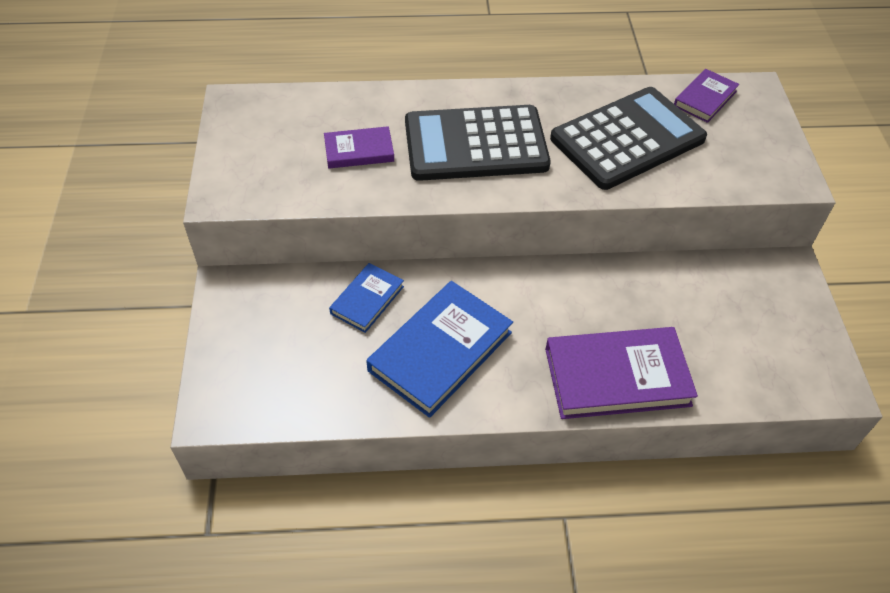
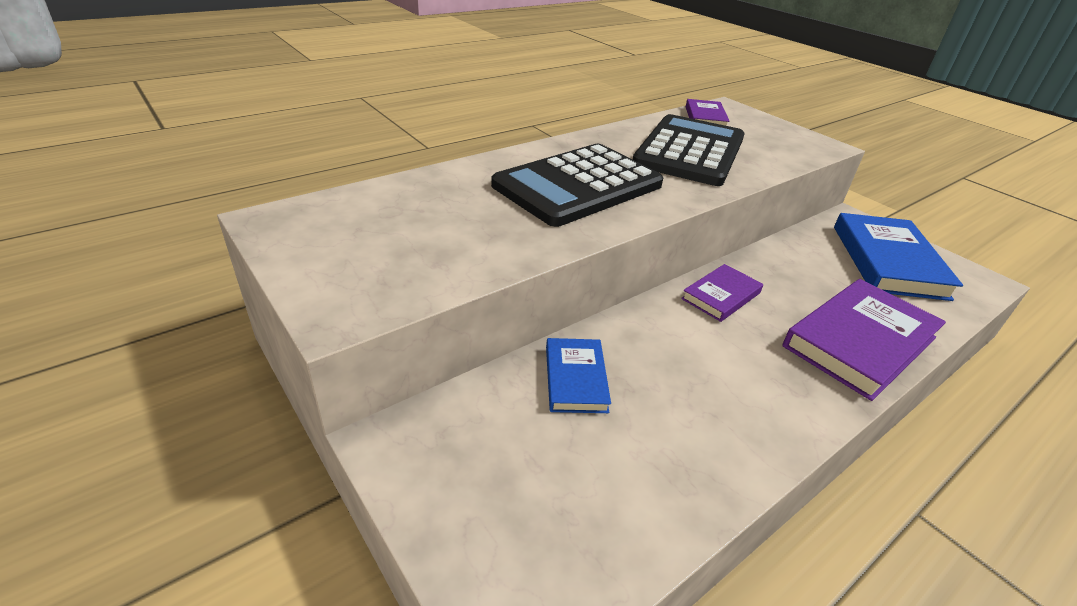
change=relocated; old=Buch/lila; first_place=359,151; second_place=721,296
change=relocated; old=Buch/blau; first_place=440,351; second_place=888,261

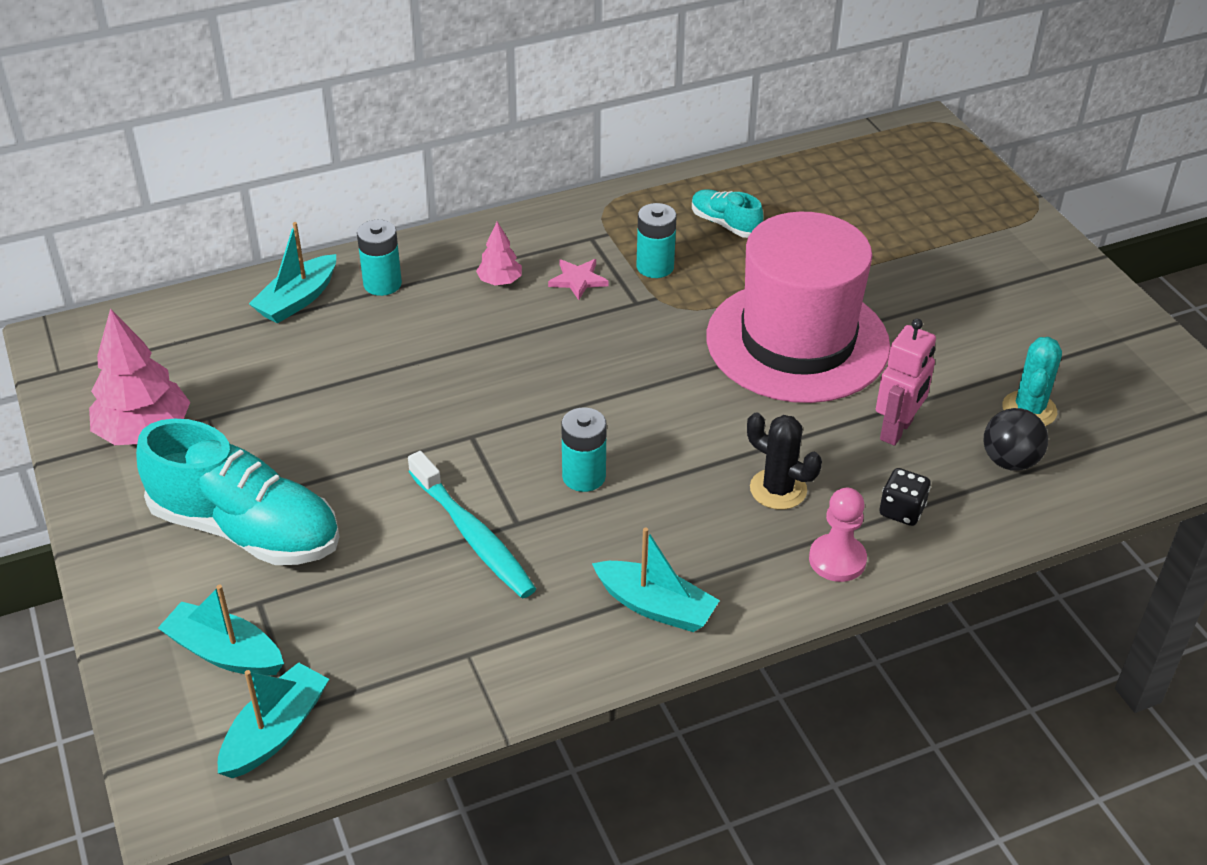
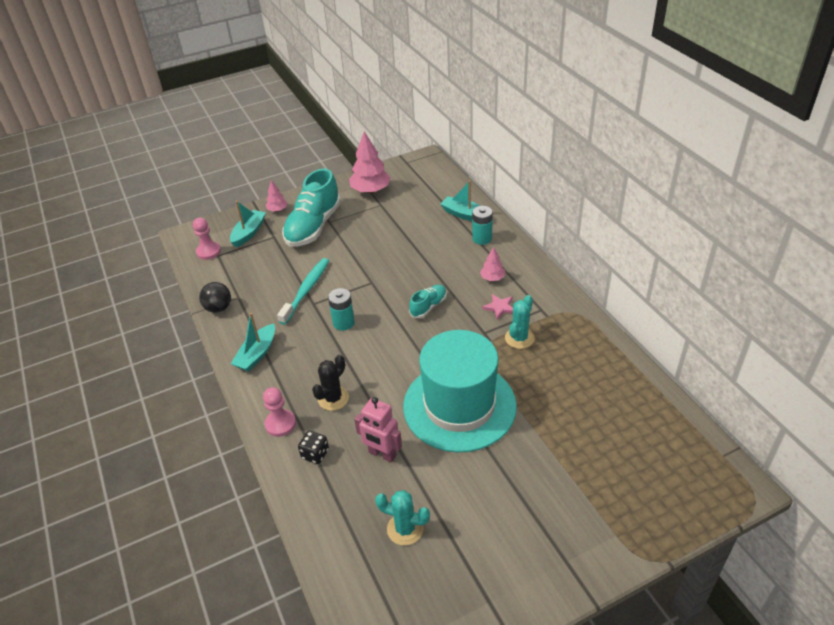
change=exchanged; old=Boot/türkis; new=Bauer/rosa; first_place=275,732; second_place=208,252
change=spun; old=Zahnbürste/türkis; first_place=473,535; second_place=306,290; degrees=150
change=exchanged; old=Batterie/türkis; new=Kaktus/türkis; first_place=655,267; second_place=519,338
change=relocated; old=Schuh/türkis; first_place=725,224; second_place=428,306
change=colour; old=Hut/rosa; new=Hut/türkis; first_place=797,341; second_place=459,406
change=relocated; old=Ball/schwarz; first_place=1009,461; second_place=218,308
change=appeared; new=Baum/rosa; second_place=277,210

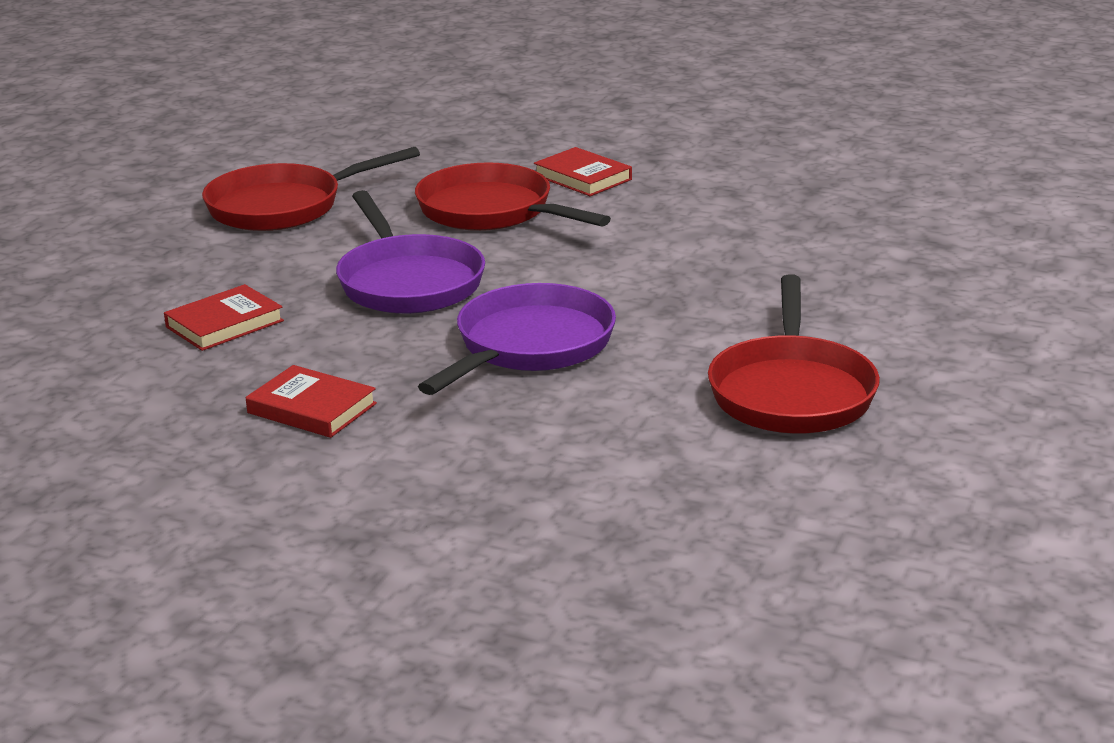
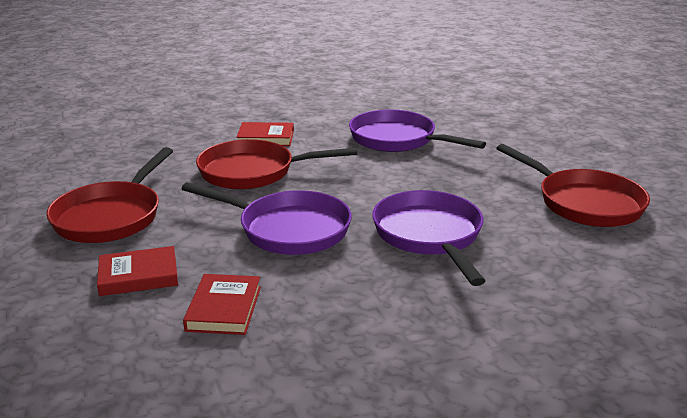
change=relocated; old=Buch/rot; first_place=312,408; second_place=138,276
change=appeared; new=Pfanne/lila; second_place=397,139

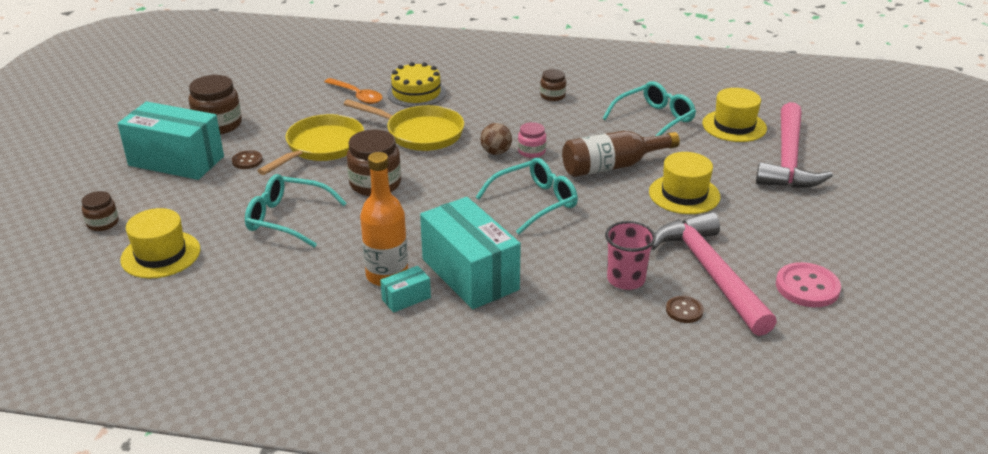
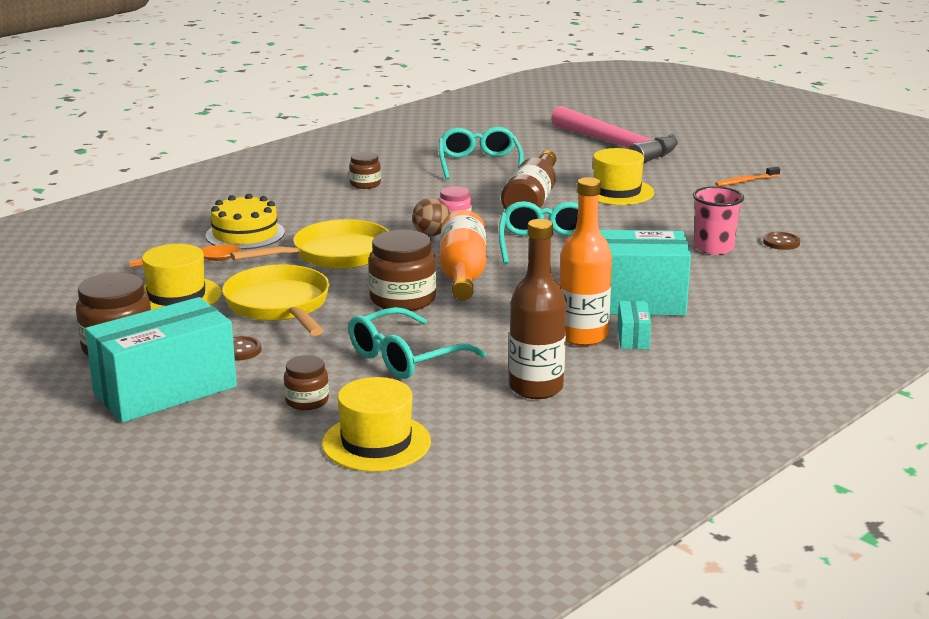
change=relocated; old=Einmachglas/braun; first_place=103,223; second_place=307,401
change=missing; old=Hammer/rosa; first_place=710,273
change=relocated; old=Hut/gelb; first_place=734,126; second_place=176,296
change=missing; old=Knopf/rosa; first_place=807,287
change=appeared; new=Flasche/orange; second_place=462,274
change=appeared; new=Flasche/braun; second_place=536,388
change=appeared; new=Zahnbürste/orange; second_place=746,181

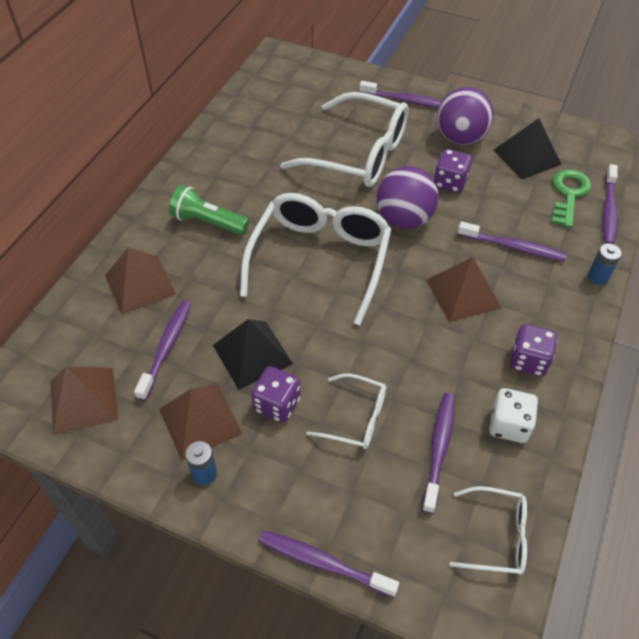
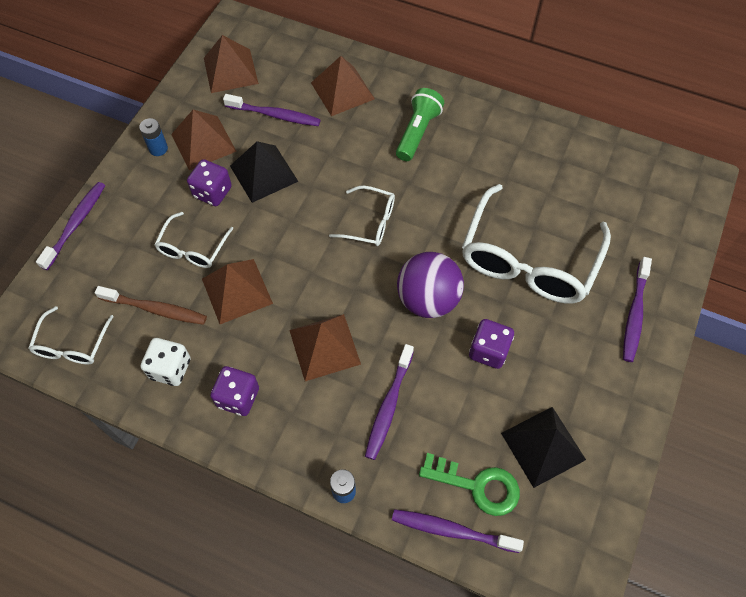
change=size; old=Brille/weiß; first_place=320,260; second_place=369,222; factor=0.5
change=colour; old=Zahnbürste/lila; new=Zahnbürste/braun; first_place=439,449; second_place=155,309
change=missing; old=Ball/lila; first_place=460,138
change=appeared; new=Pyramide/braun; second_place=237,291

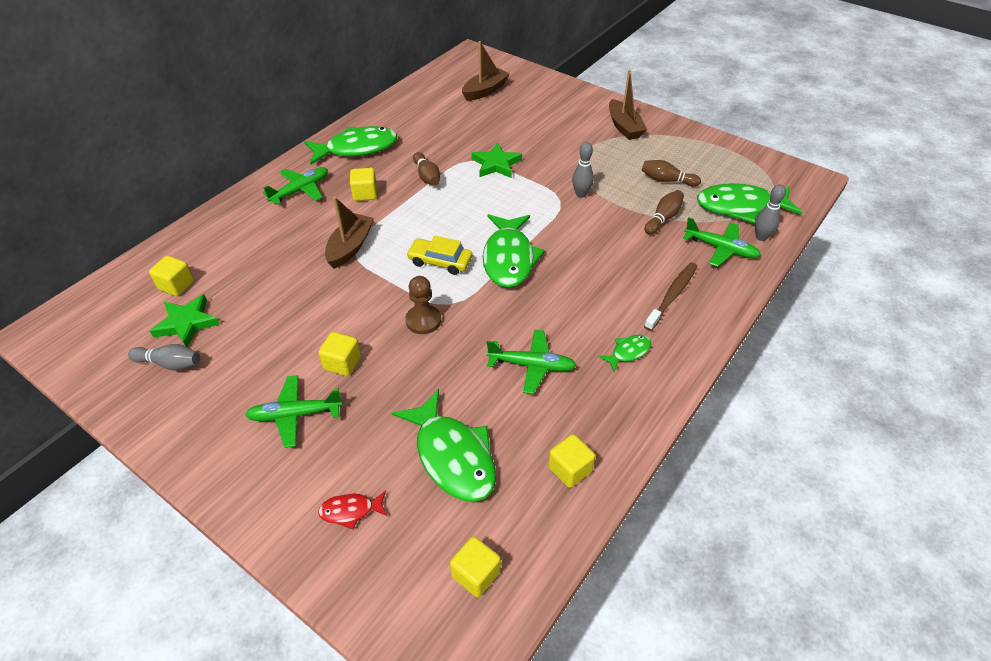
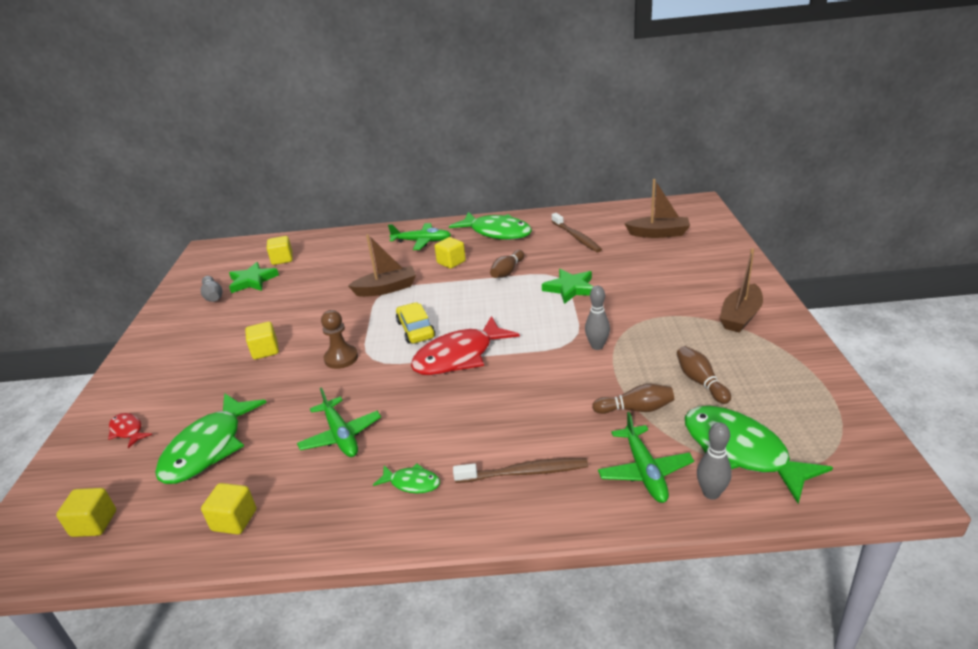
change=missing; old=Flugzeug/grün; first_place=295,414
change=colour; old=Fisch/grün; new=Fisch/rot; first_place=509,258; second_place=459,356
change=appeared; new=Zahnbürste/braun; second_place=576,237

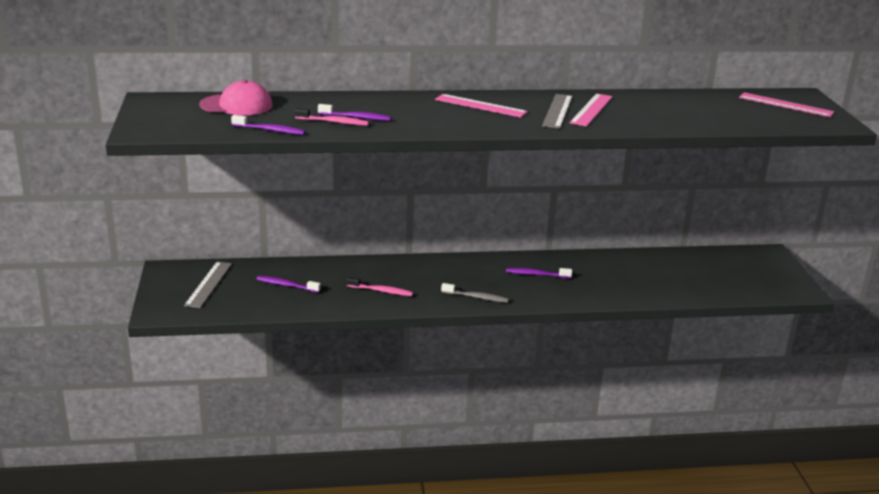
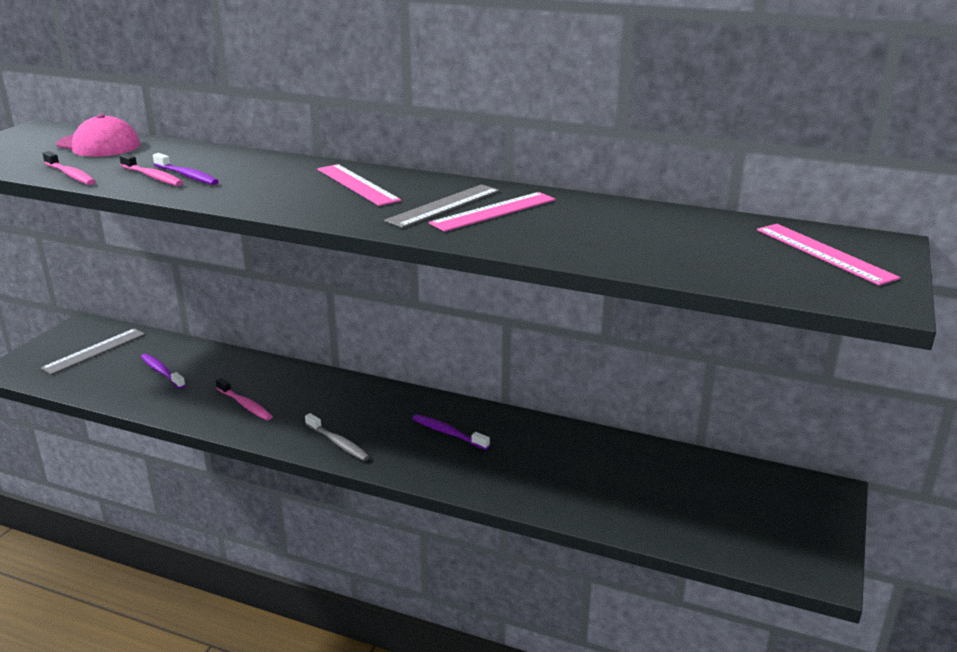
change=colour; old=Zahnbürste/lila; new=Zahnbürste/rosa; first_place=270,130; second_place=70,175

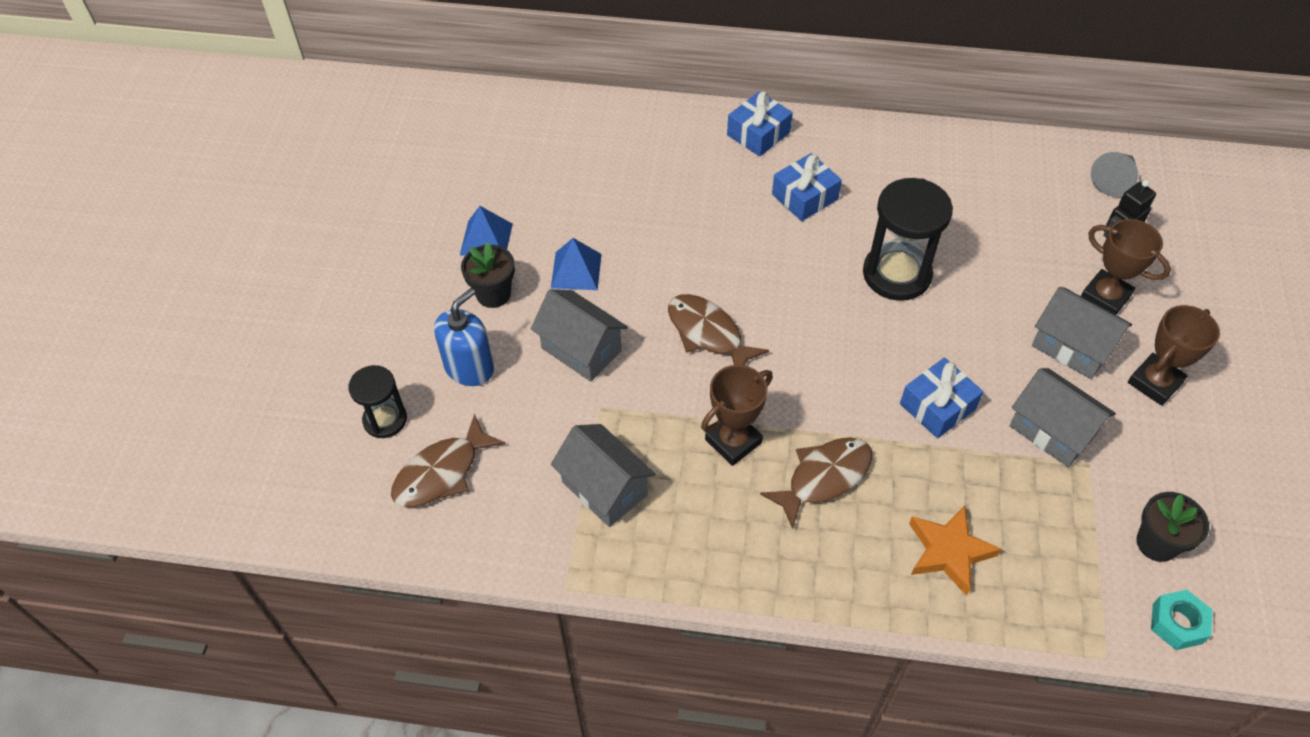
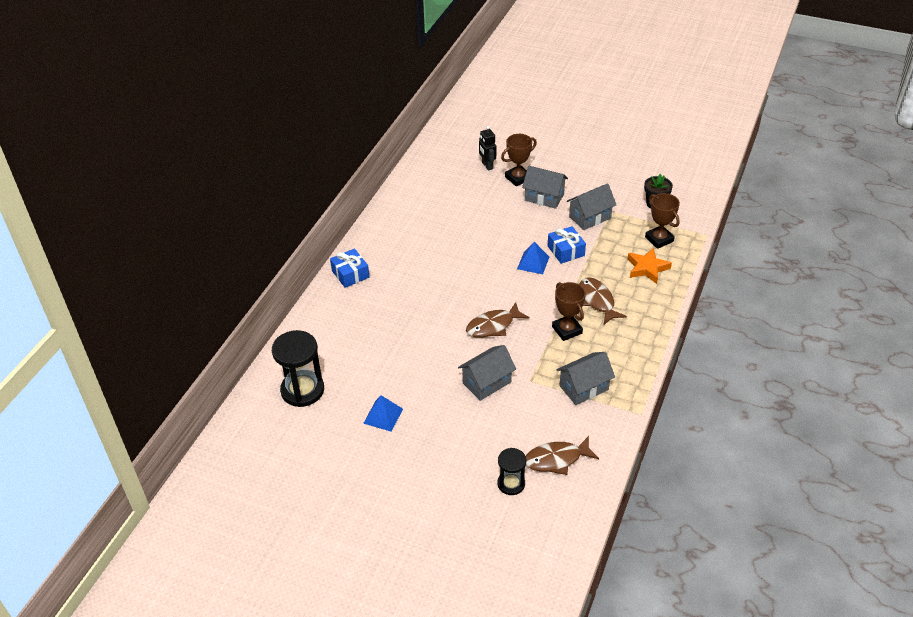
change=spun; old=Fisch/braun; first_place=441,473; second_place=556,459; degrees=105
change=missing; old=Seifenspender/blau; first_place=469,367
change=missing; old=Blumentopf/schwarz; first_place=493,294
change=relocated; old=Pyramide/blau; first_place=576,271; second_place=533,262
change=missing; old=Geschenk/blau; first_place=804,197
change=relocated; old=Sanduhr/schwarz; first_place=896,274; second_place=302,390
change=spun; old=Haus/grau; first_place=1072,347; second_place=544,197; degrees=60
change=missing; old=Kegel/grau; first_place=1114,180
change=relocated; old=Pokal/braun; first_place=1154,382; second_place=659,239
change=missing; old=Sechskantmutter/türkis; first_place=1177,623

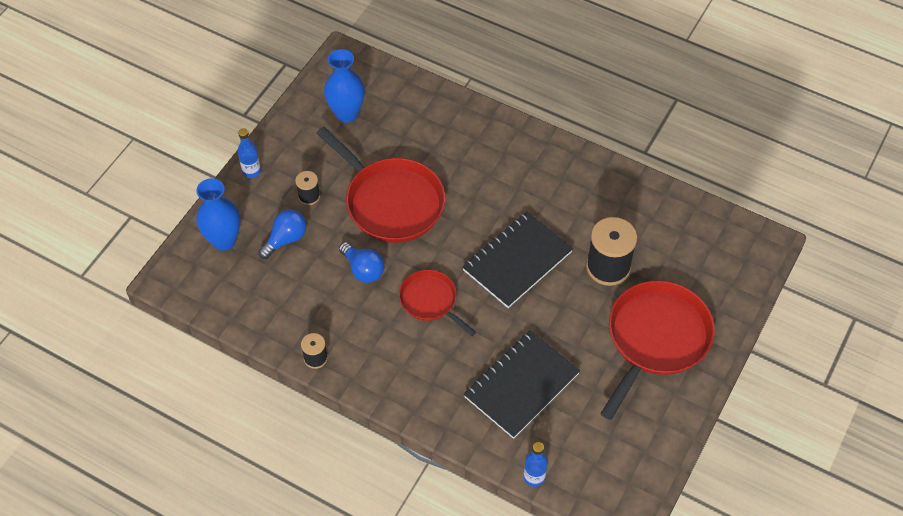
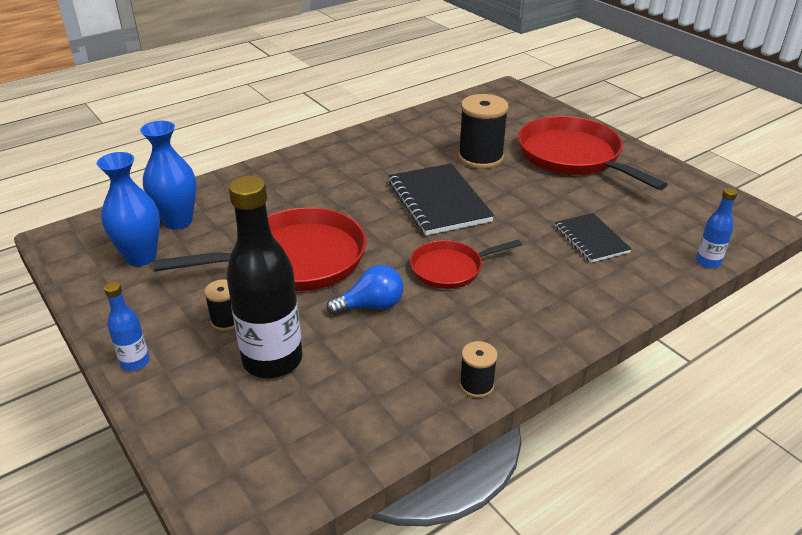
change=relocated; old=Vase/blau; first_place=224,240; second_place=178,221
change=exchanged; old=Glühbirne/blau; new=Flasche/schwarz; first_place=286,239; second_place=272,360
change=size; old=Notizbuch/schwarz; first_place=521,385; second_place=591,239; factor=0.6

